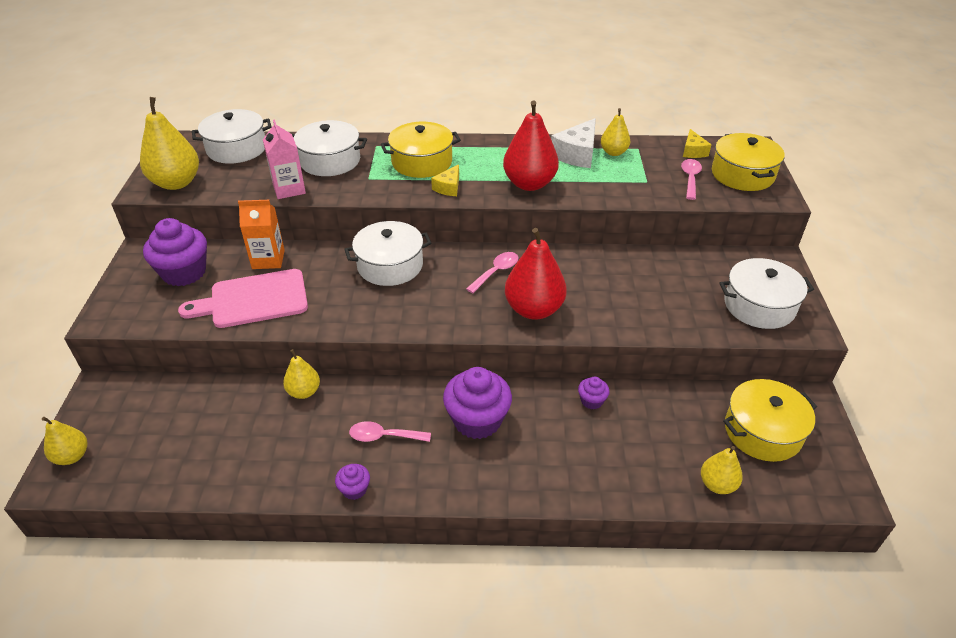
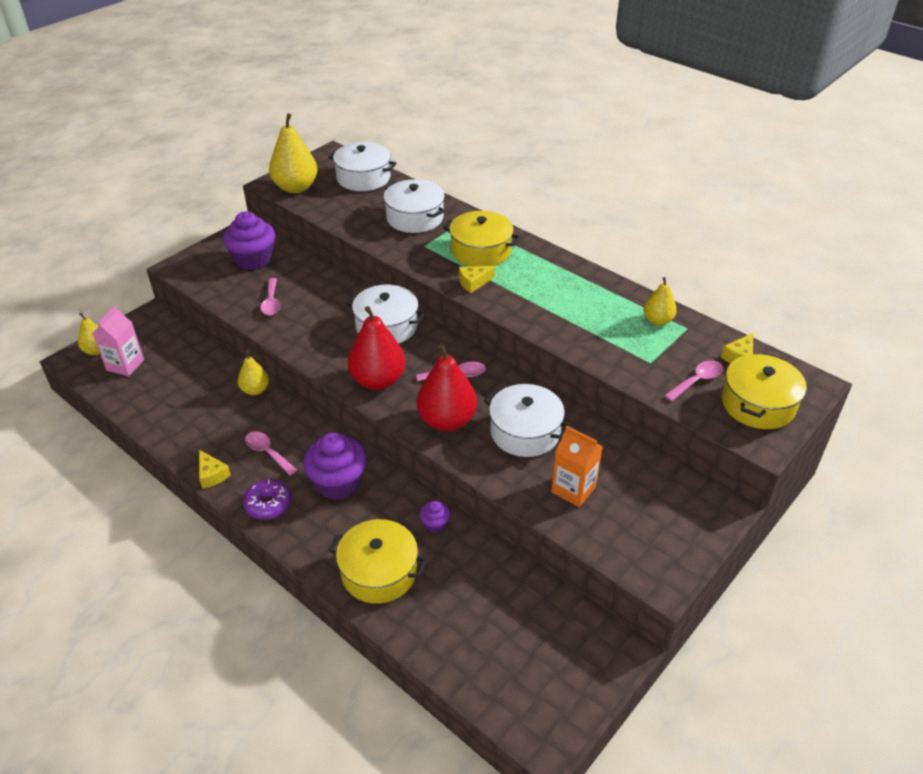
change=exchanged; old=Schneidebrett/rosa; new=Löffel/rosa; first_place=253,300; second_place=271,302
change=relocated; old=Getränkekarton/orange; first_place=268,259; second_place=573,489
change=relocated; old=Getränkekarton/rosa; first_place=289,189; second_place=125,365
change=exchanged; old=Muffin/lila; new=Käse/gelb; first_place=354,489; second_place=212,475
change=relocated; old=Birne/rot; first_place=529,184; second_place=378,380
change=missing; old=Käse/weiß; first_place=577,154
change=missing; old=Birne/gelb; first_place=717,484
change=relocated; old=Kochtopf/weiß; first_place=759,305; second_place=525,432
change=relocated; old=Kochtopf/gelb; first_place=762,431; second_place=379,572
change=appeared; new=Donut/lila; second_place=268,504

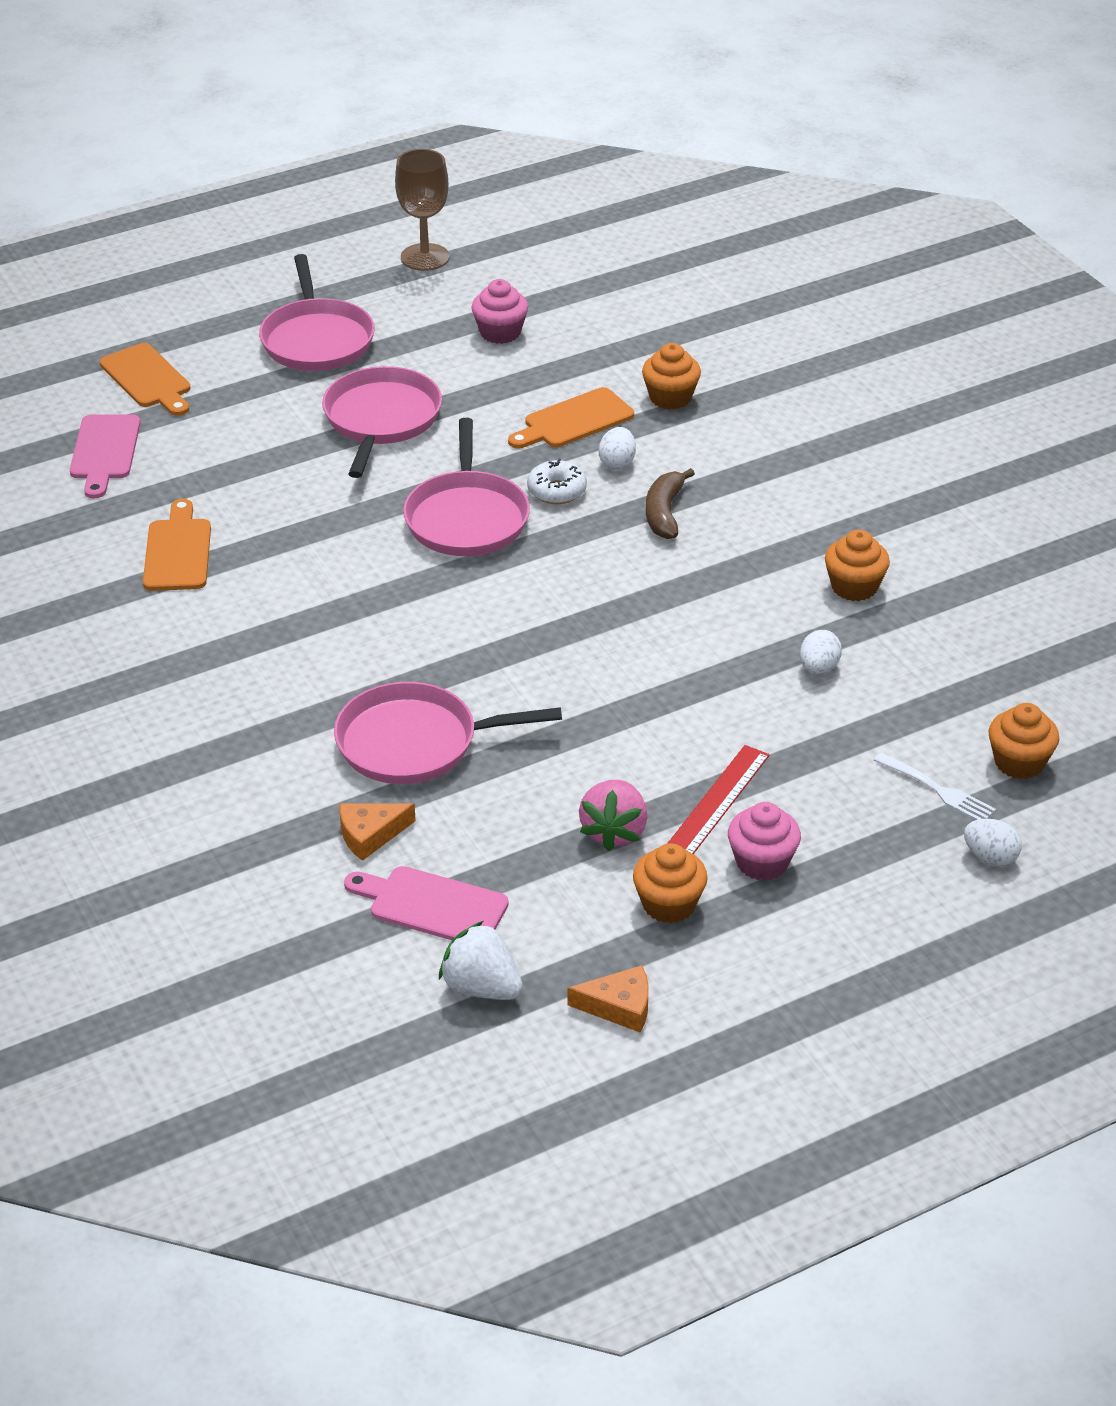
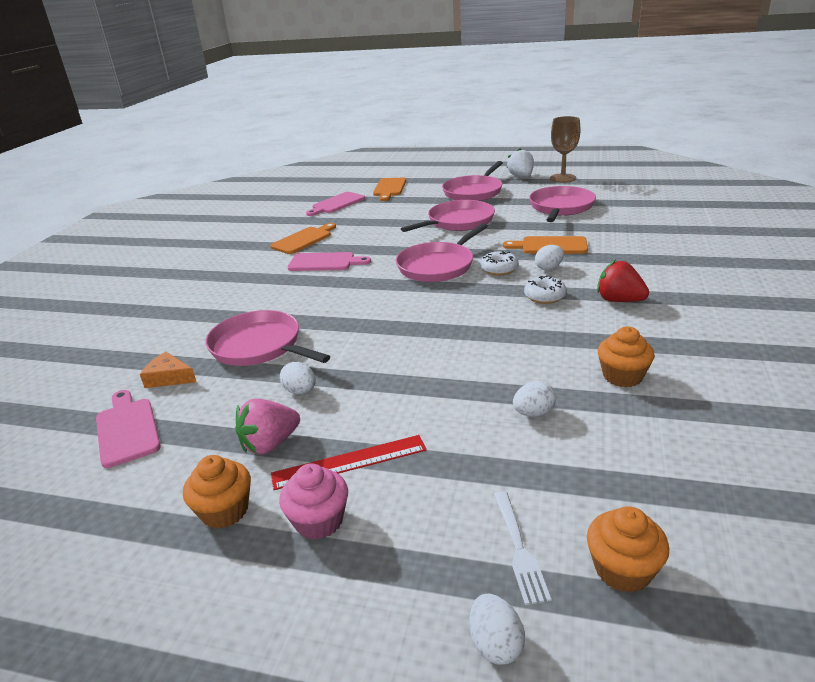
change=relocated; old=Erdbeere/weiß; first_place=481,987; second_place=521,177
change=exchanged; old=Muffin/rosa; new=Pfanne/rosa; first_place=500,332; second_place=560,207
change=missing; old=Käse/orange; first_place=619,1007
change=missing; old=Muffin/orange; first_place=670,397
change=exchanged; old=Banane/braun; new=Donut/weiß; first_place=664,513; second_place=544,296
change=appeared; new=Ei/weiß; second_place=300,391
change=appeared; new=Schneidebrett/rosa; second_place=325,262
change=appeared; new=Erdbeere/rot; second_place=619,300

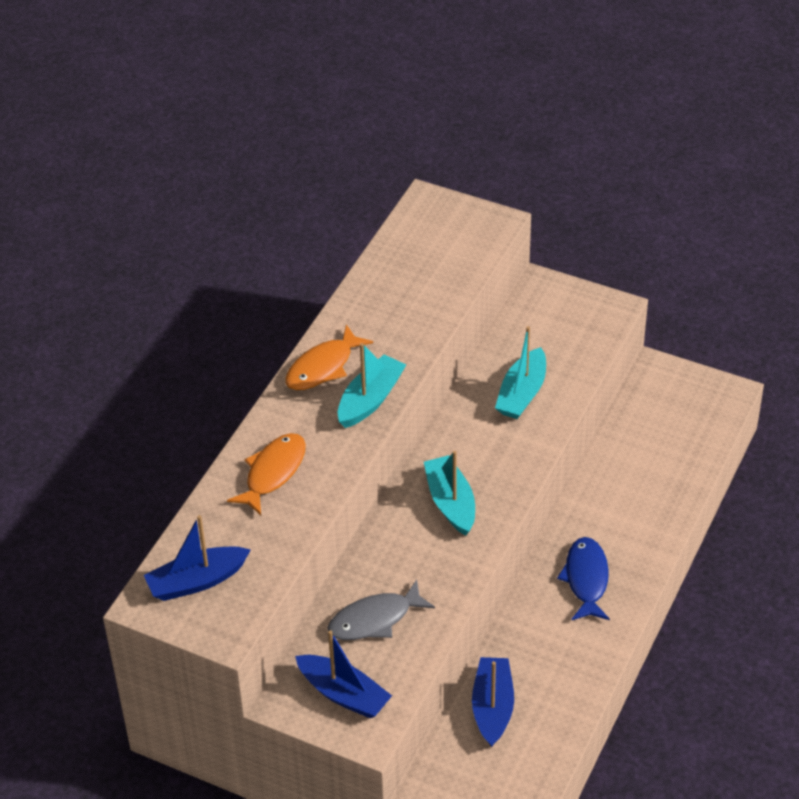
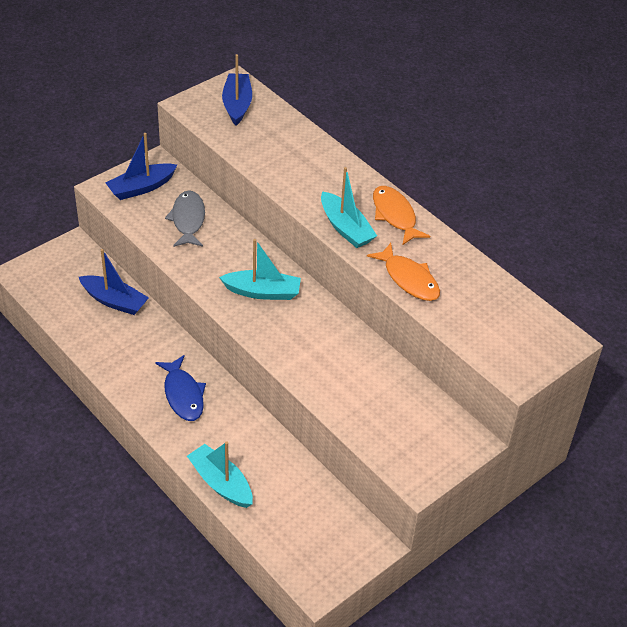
change=relocated; old=Fisch/orange; first_place=273,473; second_place=408,279
change=relocated; old=Boot/türkis; first_place=522,394; second_place=221,483
change=spun; old=Fisch/blau; first_place=586,579; second_place=183,394; degrees=45

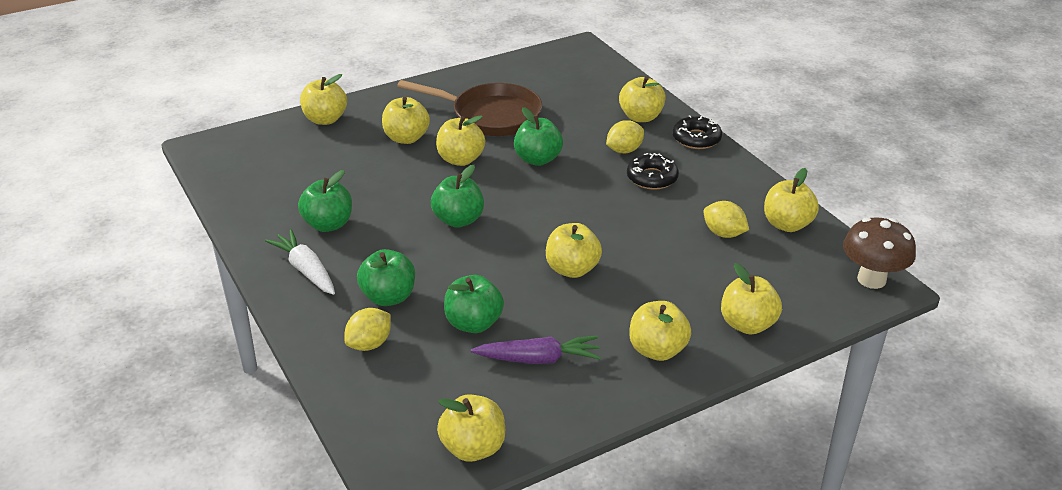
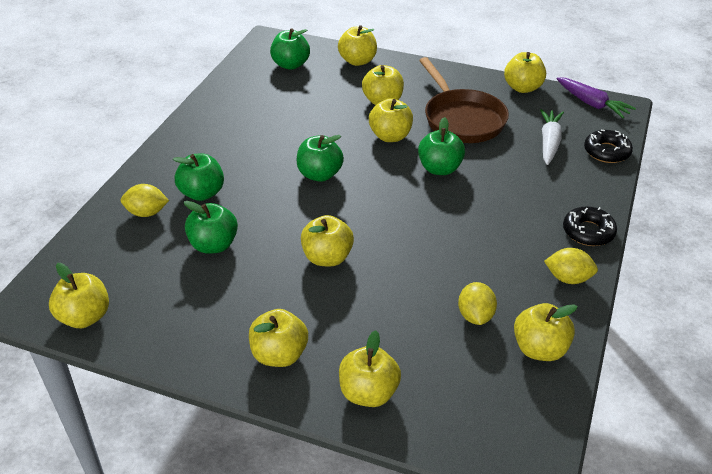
change=relocated; old=Karotte/weiß; first_place=306,270; second_place=549,142
change=relocated; old=Apfel/grün; first_place=328,224; second_place=290,65
change=relocated; old=Karotte/lila; first_place=538,359; second_place=592,104
change=relocated; old=Zitrone/gelb; first_place=624,150; second_place=568,278
change=relocated; old=Apfel/gelb; first_place=641,117; second_place=522,88
change=relocated; old=Donut/schwarz; first_place=652,178; second_place=606,152
change=missing; old=Pilz/braun; first_place=871,279

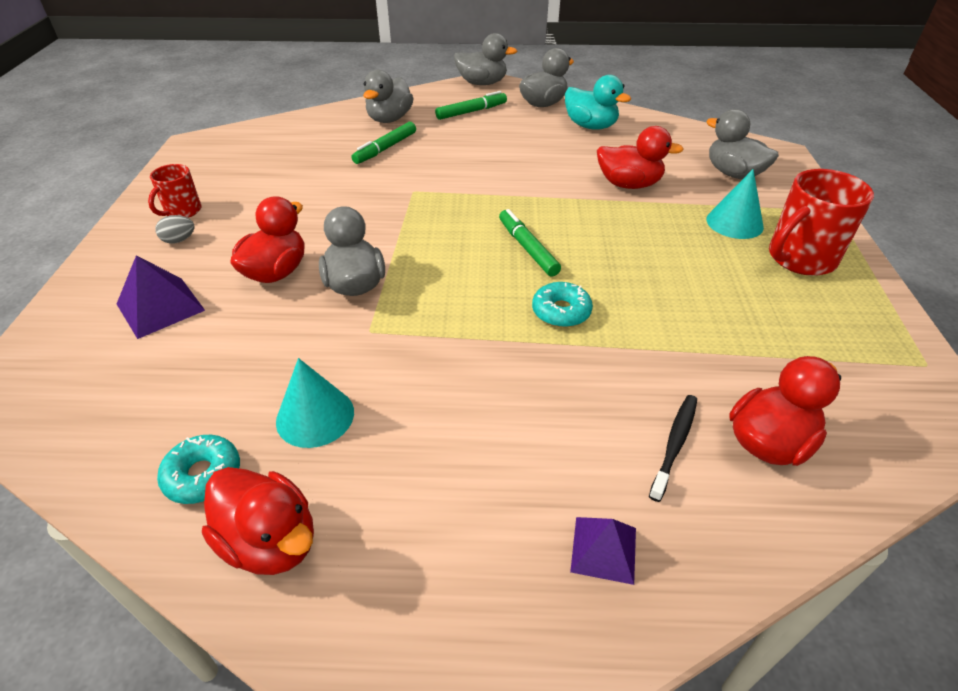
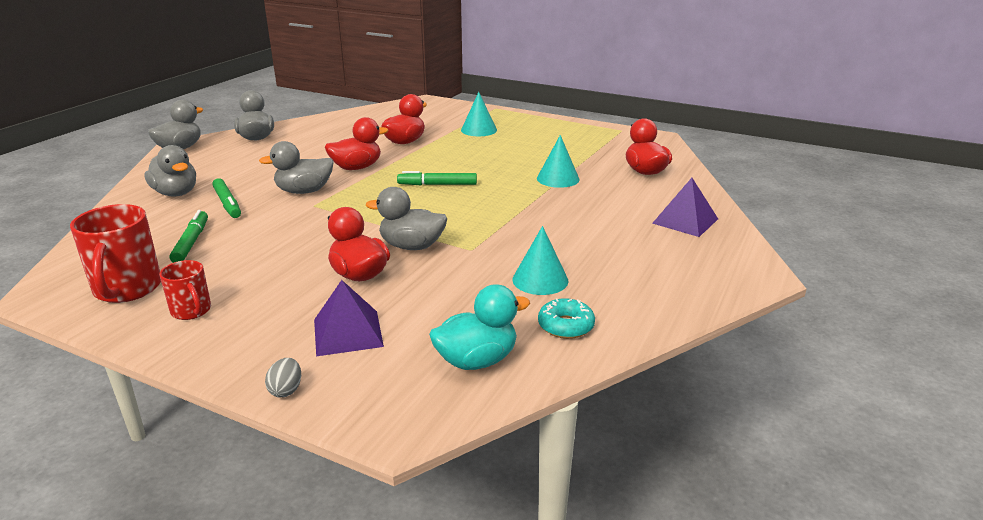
change=relocated; old=Ei/grau; first_place=179,240; second_place=286,390
change=relocated; old=Ente/rot; first_place=270,541; second_place=356,168
change=relocated; old=Filzstift/grün; first_place=471,112; second_place=191,242
change=missing; old=Donut/türkis; first_place=561,312
change=relocated; old=Ente/türkis; first_place=590,126; second_place=477,360
change=size; old=Pyramide/lila; first_place=603,549; second_place=685,221; factor=1.53
change=missing; old=Zahnbürste/schwarz; first_place=674,445
change=relocated; old=Ente/grau; first_place=733,174; second_place=304,191
change=relocated; old=Tasse/rot; first_place=800,259; second_place=127,289
change=appeared; new=Kegel/türkis; second_place=558,179

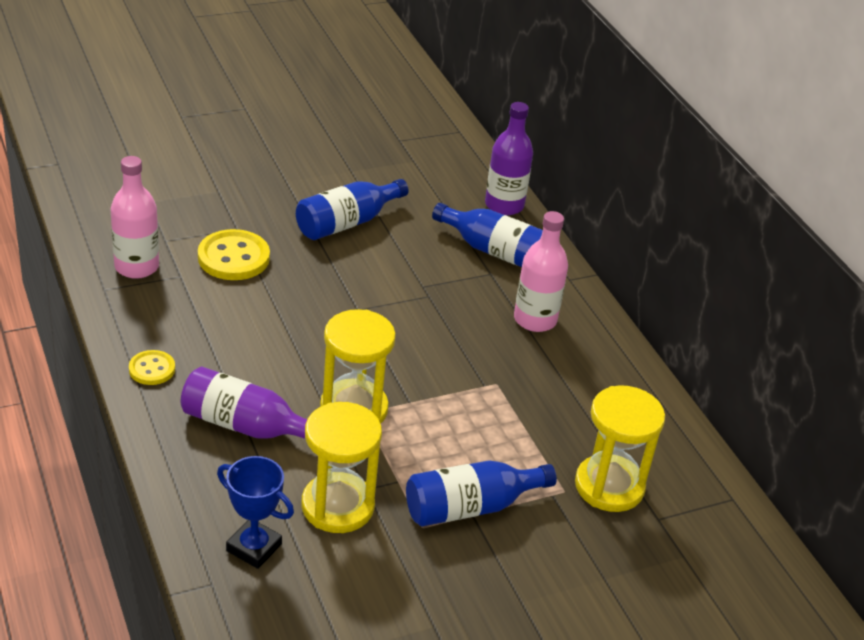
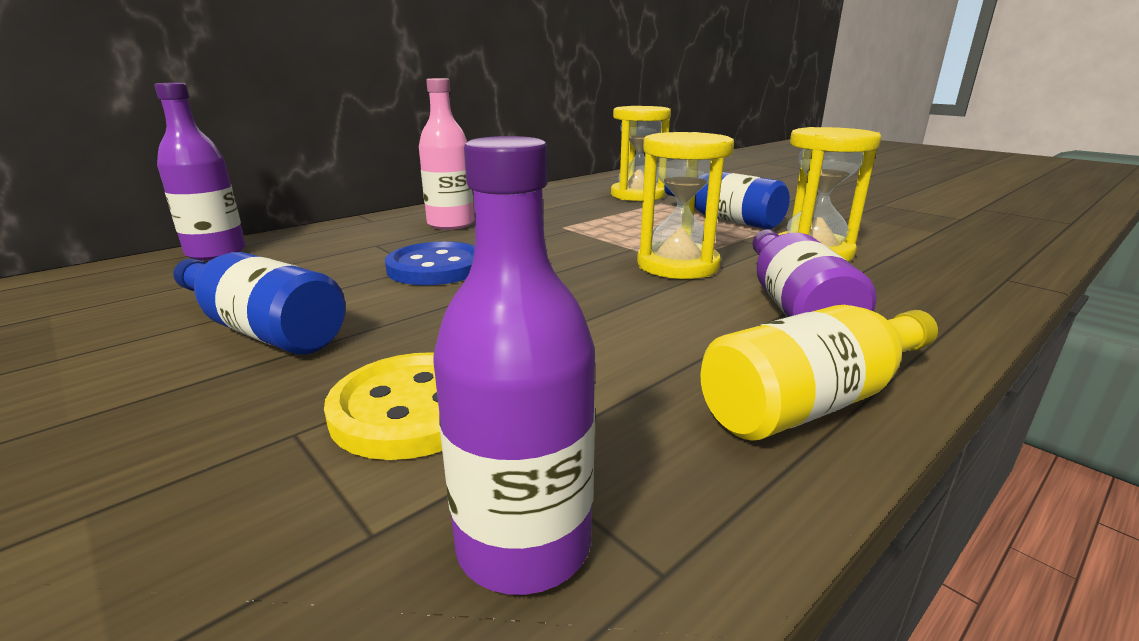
change=colour; old=Flasche/rosa; new=Flasche/lila; first_place=136,267; second_place=524,545
change=exchanged; old=Knopf/gelb; new=Flasche/gelb; first_place=152,369; second_place=812,402
change=missing; old=Pokal/blau; first_place=254,547
change=missing; old=Flasche/blau; first_place=494,251
change=appeared; new=Knopf/blau; second_place=436,267

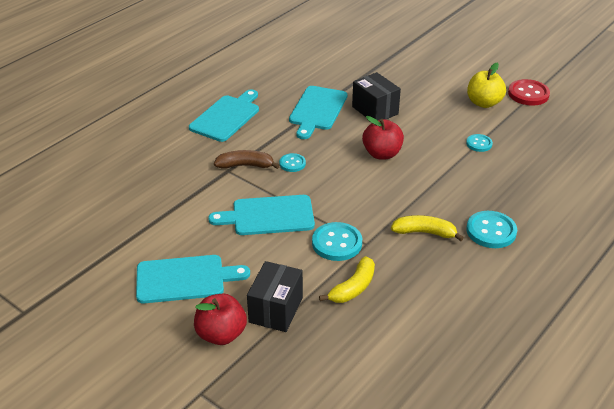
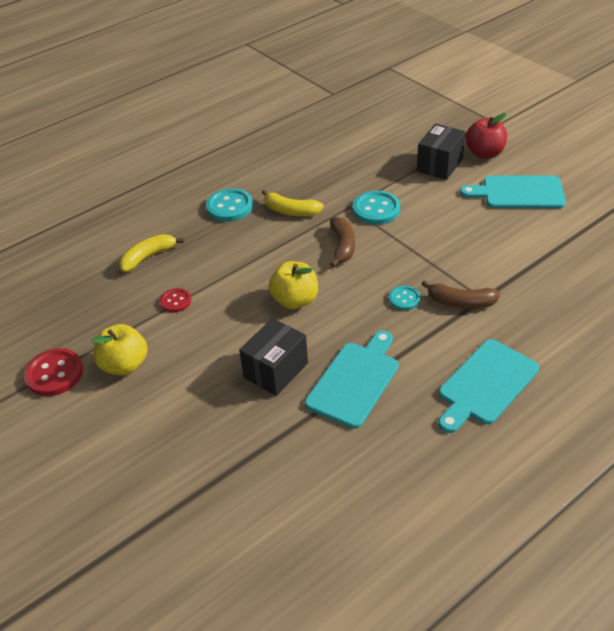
change=missing; old=Schneidebrett/türkis; first_place=268,216
change=relocated; old=Banane/gelb; first_place=353,288; second_place=148,257
change=spun; old=Schachtel/schwarz; first_place=375,110; second_place=276,370; degrees=60
change=colour; old=Apfel/rot; new=Apfel/gelb; first_place=382,154; second_place=295,300
change=colour; old=Knopf/türkis; new=Knopf/rot; first_place=479,144; second_place=175,301
change=appeared; new=Banane/braun; second_place=342,246

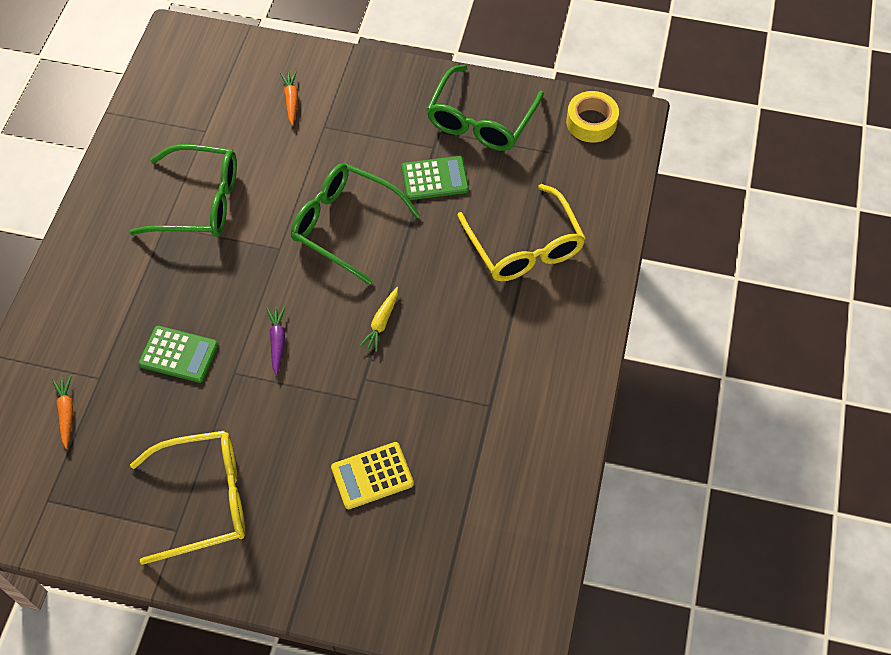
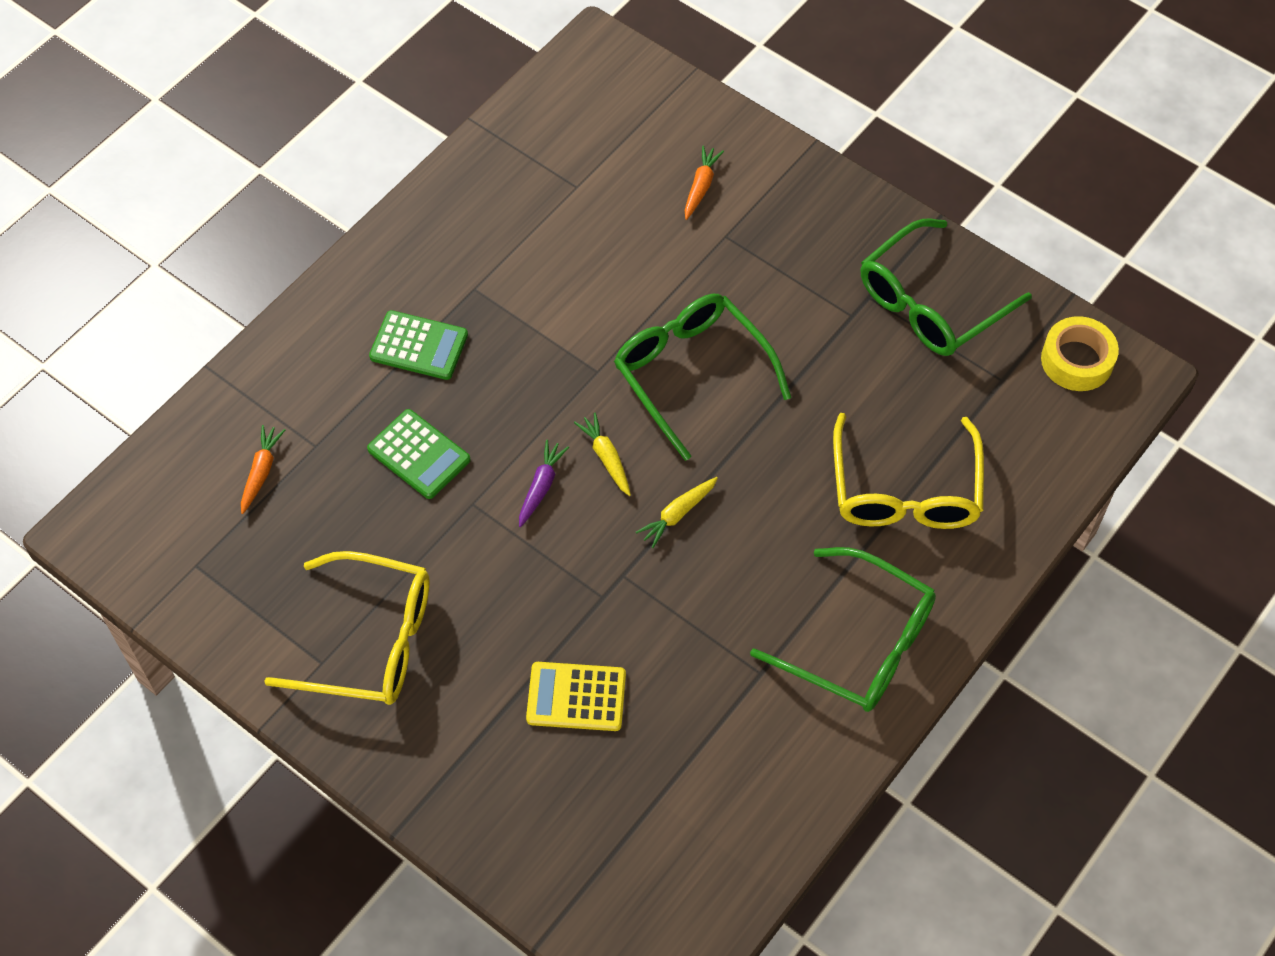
change=relocated; old=Brille/grün; first_place=199,202; second_place=859,643
change=relocated; old=Taschenrechner/grün; first_place=435,178; second_place=419,346
change=appeared; new=Karotte/gelb; second_place=606,458

